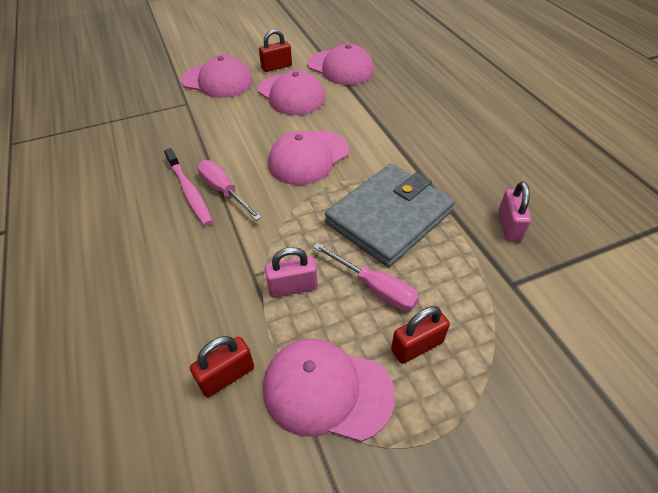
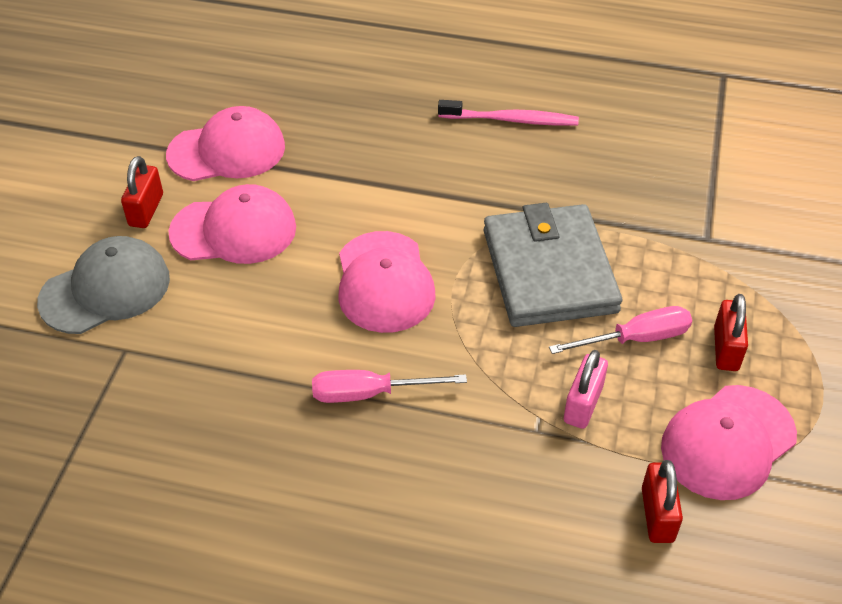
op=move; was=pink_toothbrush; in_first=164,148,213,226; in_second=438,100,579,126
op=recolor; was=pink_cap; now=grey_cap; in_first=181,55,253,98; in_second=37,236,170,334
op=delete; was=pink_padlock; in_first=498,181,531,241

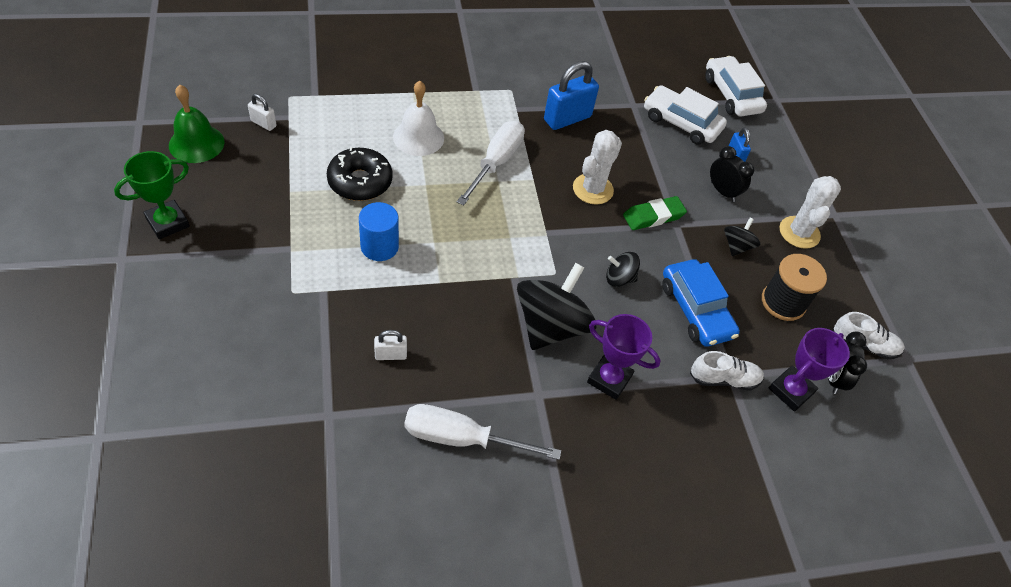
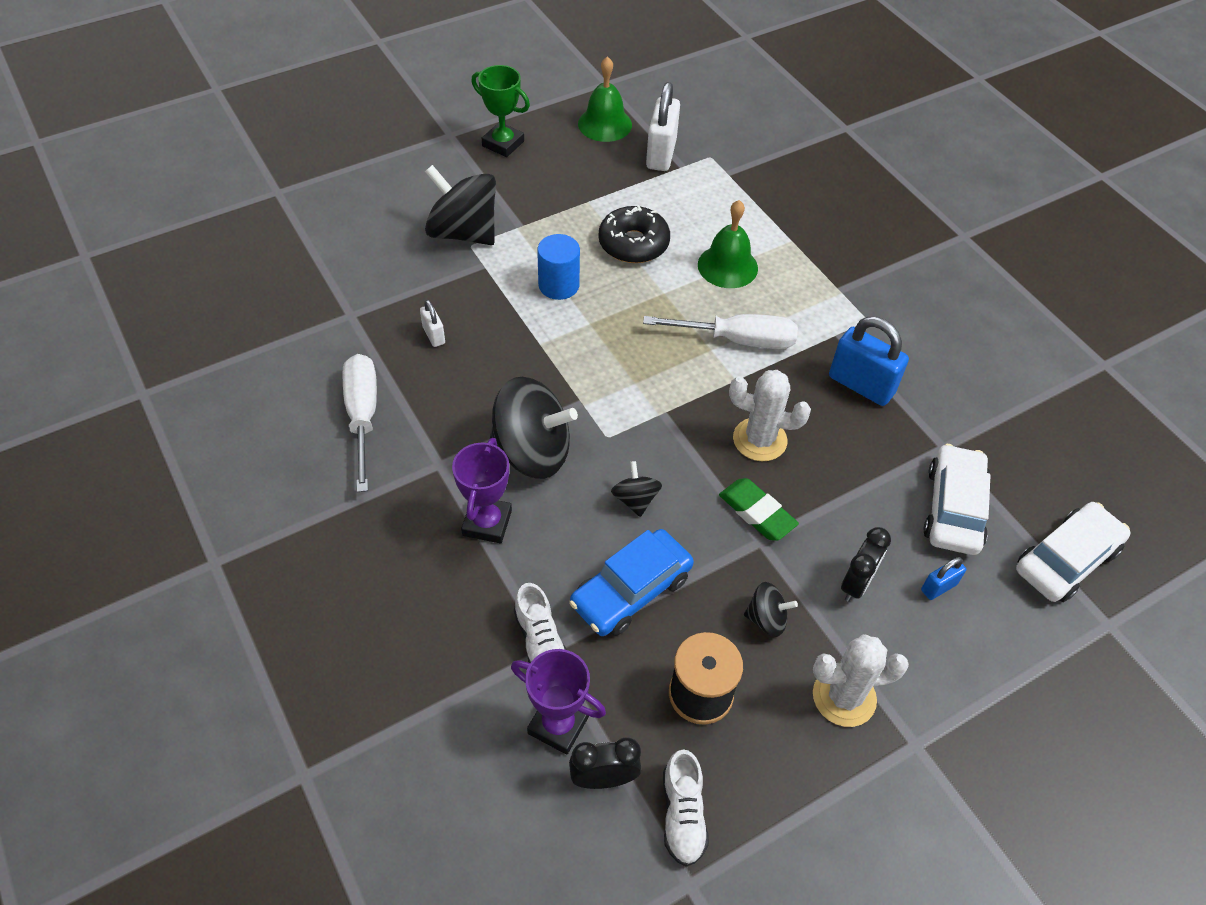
op=resize; was=white_padlock; in_first=248,94,276,131; in_second=646,82,680,171; ratio=1.98
op=recolor; was=white_bell; now=green_bell; in_first=393,81,444,156; in_second=698,200,758,288
op=insert; now=black_spinning_top; in_second=425,165,496,245

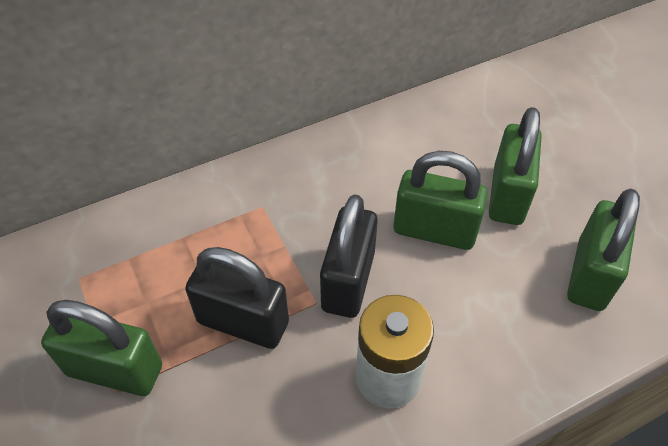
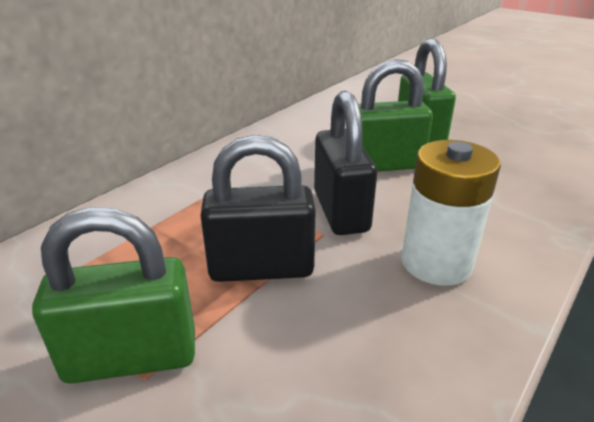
op=delete; was=green_padlock; in_first=567,188,640,311

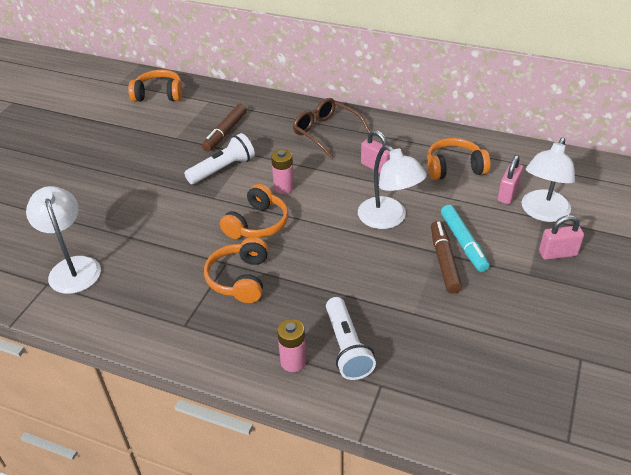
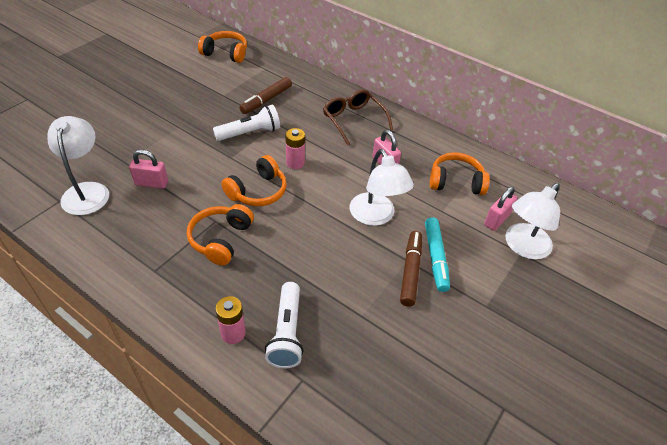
op=move; was=pink_padlock; in_first=539,215,584,260; in_second=129,150,168,189

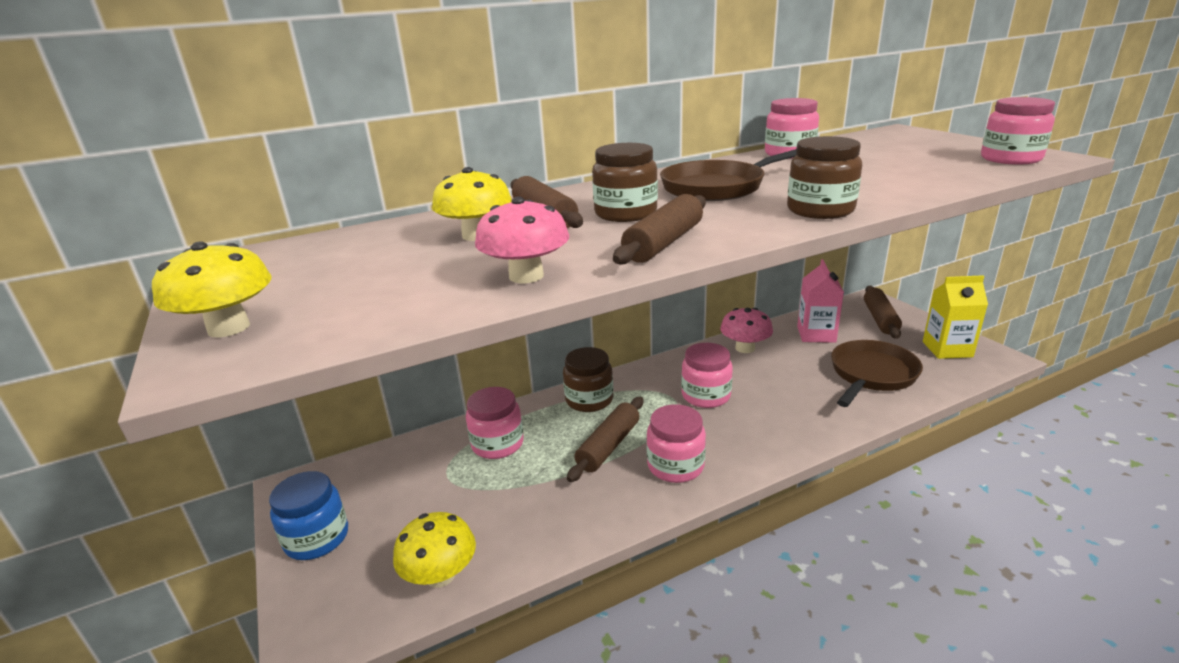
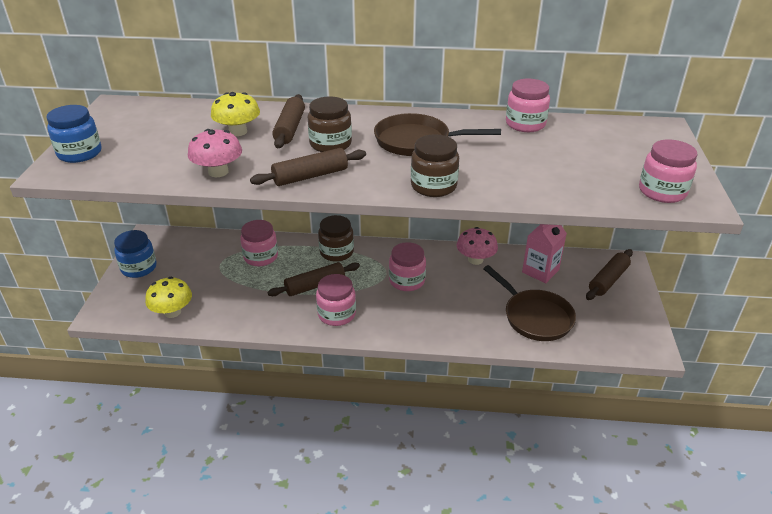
op=replace; was=yellow_mushroom; now=blue_jar; in_first=152,241,271,338; in_second=46,105,102,163
op=rotate; was=brown_pan; in_first=831,340,923,407; in_second=483,265,576,341; clockwise=75
op=delete; was=yellow_carton; in_first=923,275,988,359

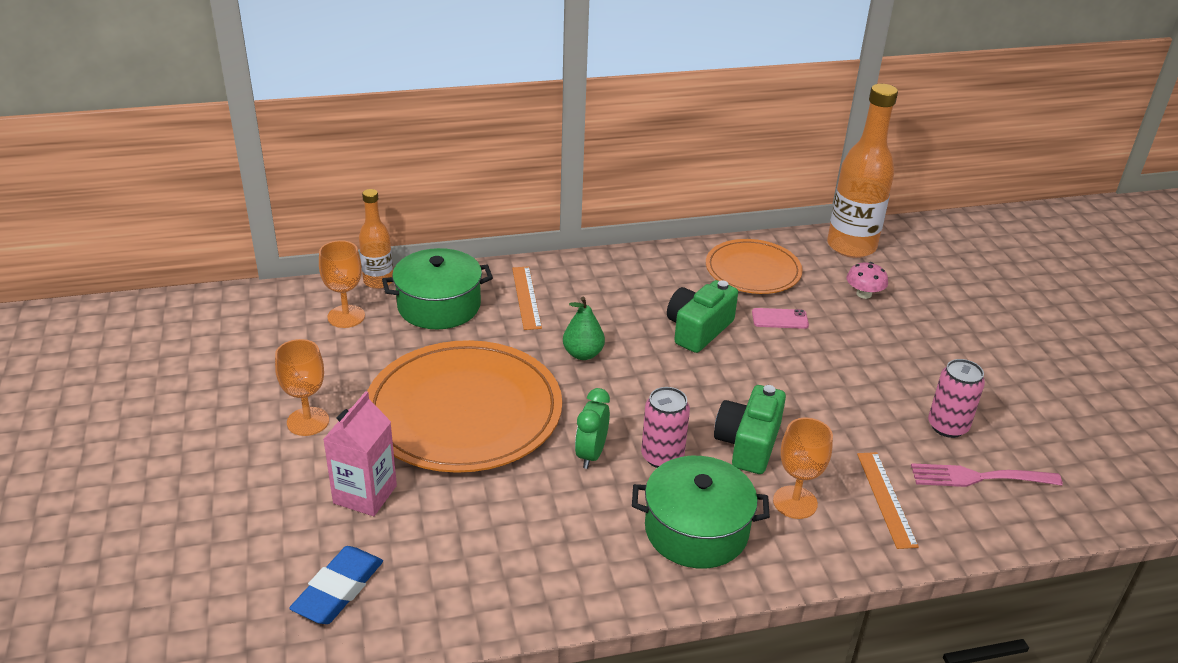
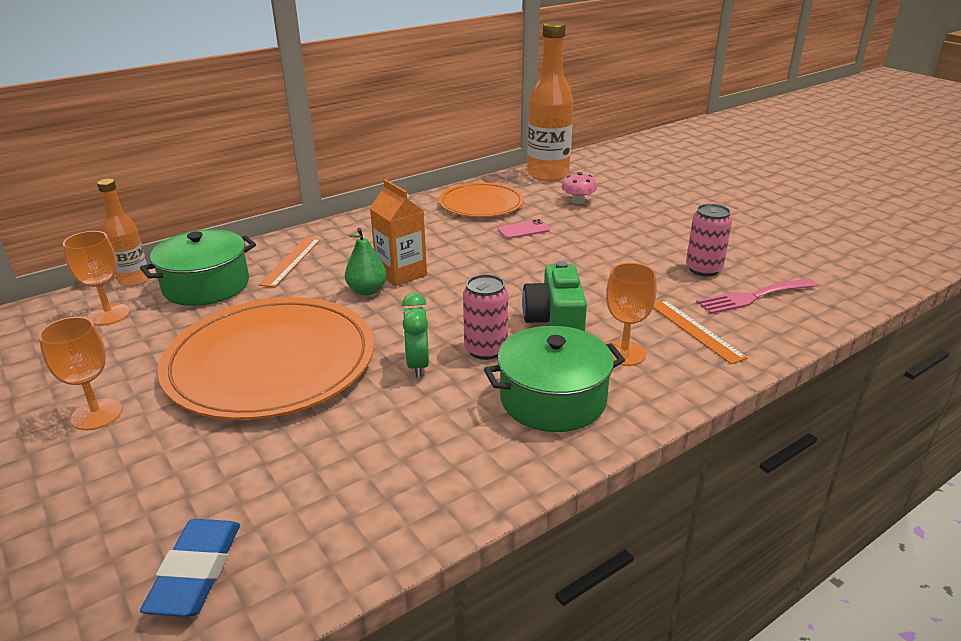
op=delete; was=pink_carton; in_first=323,391,397,516
op=rotate; was=orange_ruler; in_first=512,266,542,330; in_second=258,238,321,288; clockwise=45
op=delete; was=green_camera; in_first=667,280,738,353
op=insert; now=orange_carton; in_second=370,179,427,286

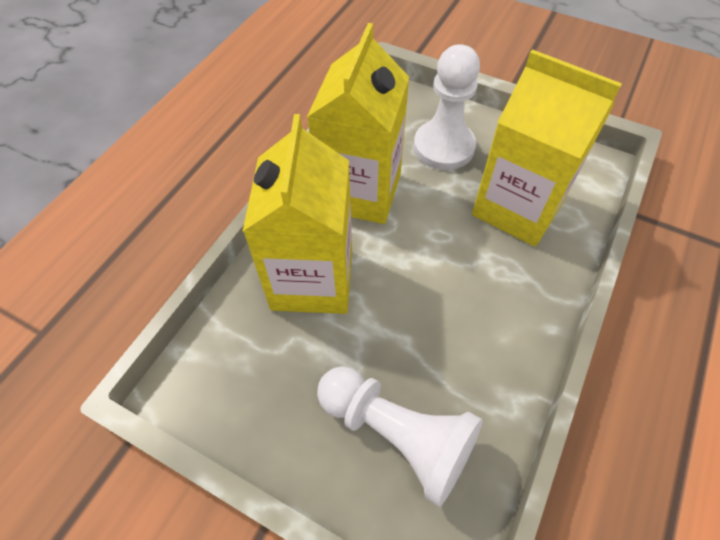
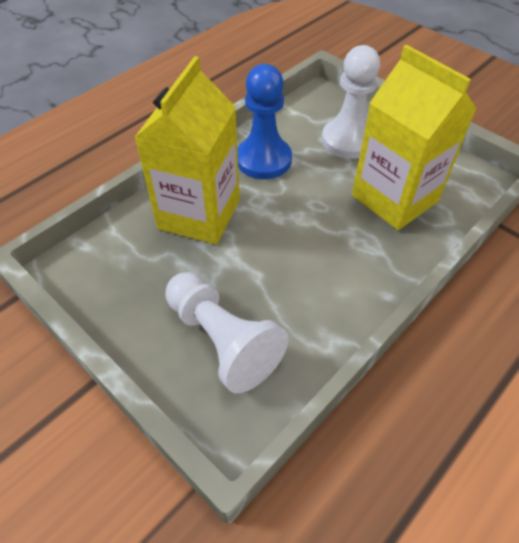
op=replace; was=yellow_carton; now=blue_pawn; in_first=307,23,409,224; in_second=237,64,292,179

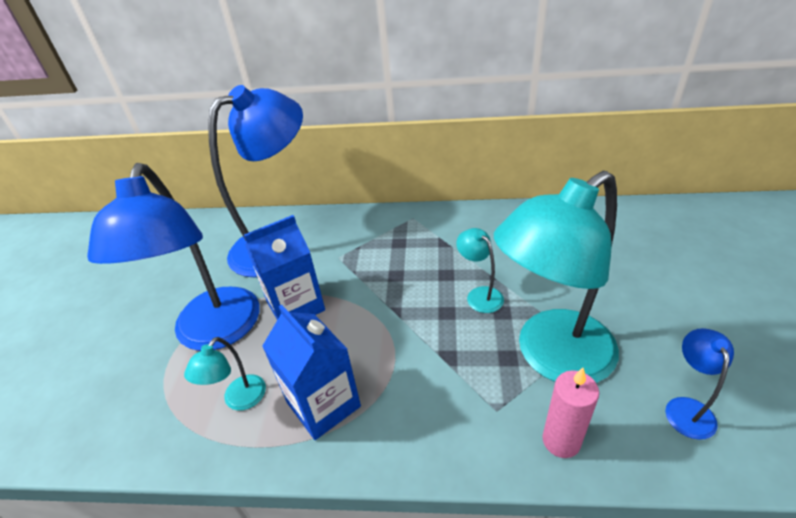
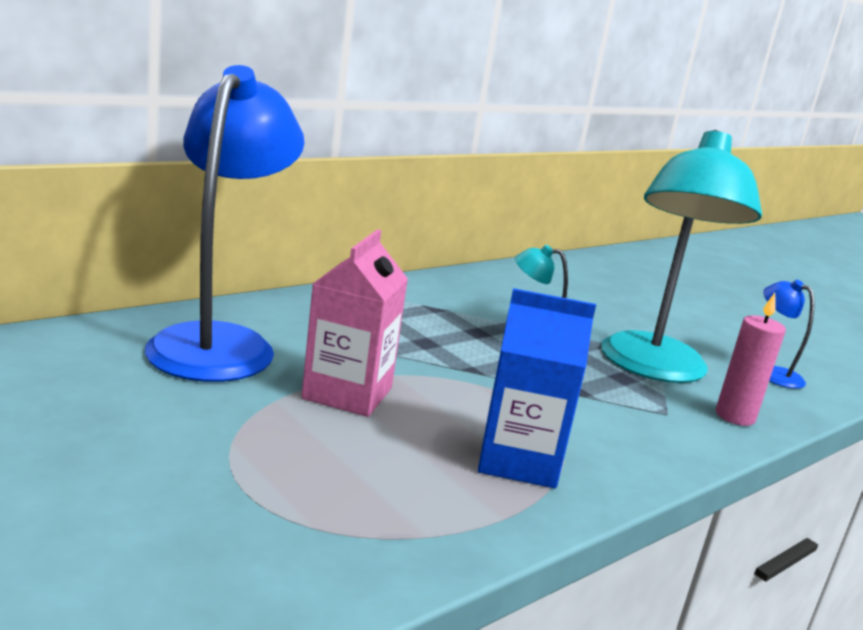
op=delete; was=blue_lamp; in_first=87,163,260,351
op=delete; was=turquoise_lamp; in_first=184,337,266,411
op=recolor; was=blue_carton; now=pink_carton; in_first=244,215,325,320; in_second=301,229,408,417

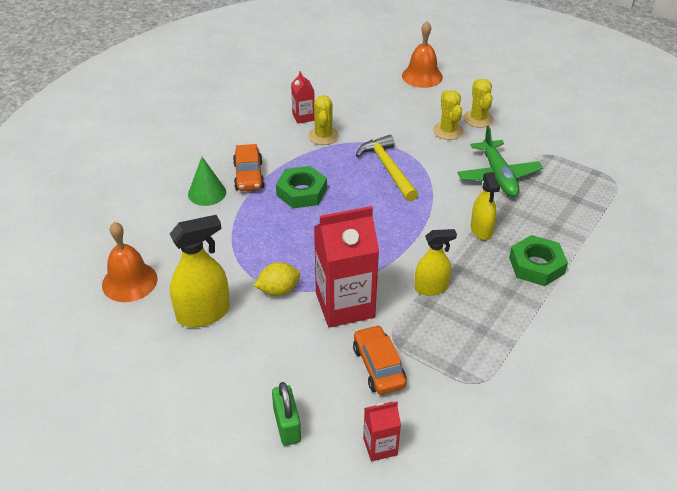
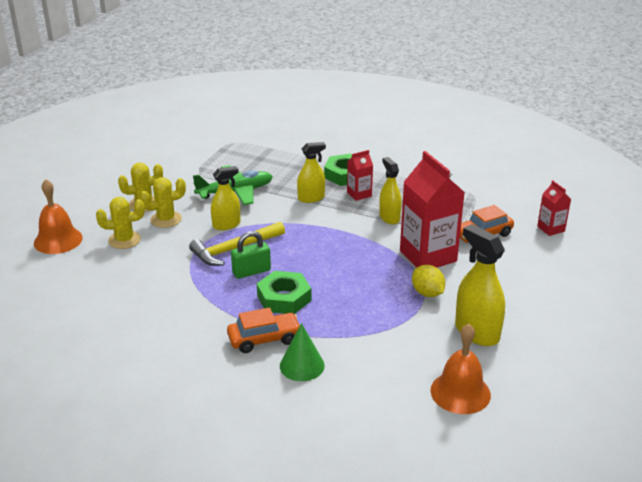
op=move; was=green_padlock; in_first=272,382,301,446; in_second=231,231,271,279
op=move; was=red_carton; in_first=291,71,315,124; in_second=347,150,373,201
op=move; was=yellow_cactus; in_first=308,95,339,145; in_second=96,197,144,249
op=insert; now=yellow_spray_bottle; in_second=211,166,240,230

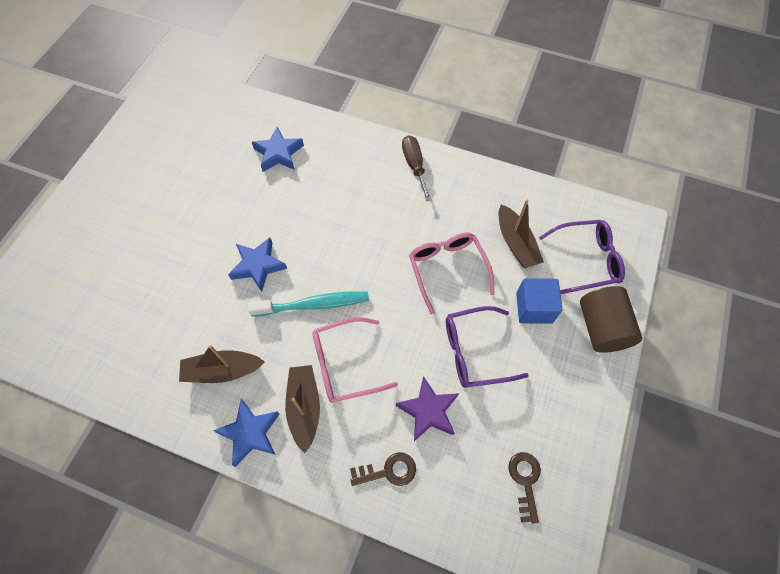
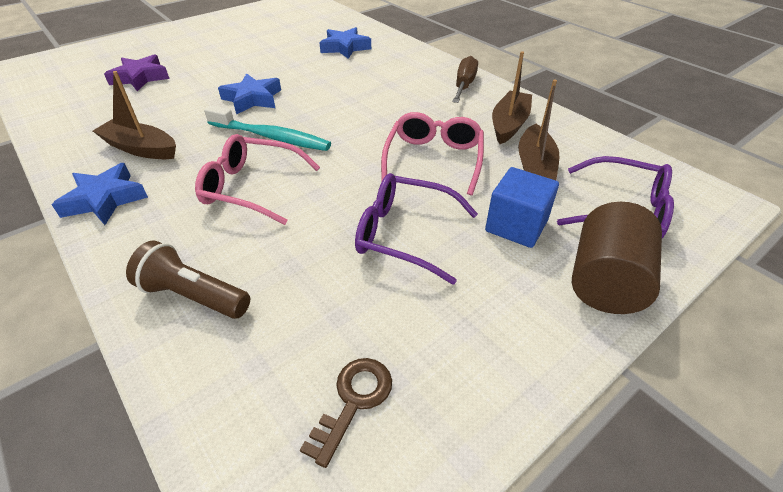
op=move; was=brown_boat; in_first=285,365,320,453; in_second=492,51,532,144
op=replace; was=brown_key; now=brown_flashlight; in_first=350,452,416,486; in_second=126,241,250,319
op=move; was=purple_star; in_first=396,376,459,441; in_second=104,54,170,91

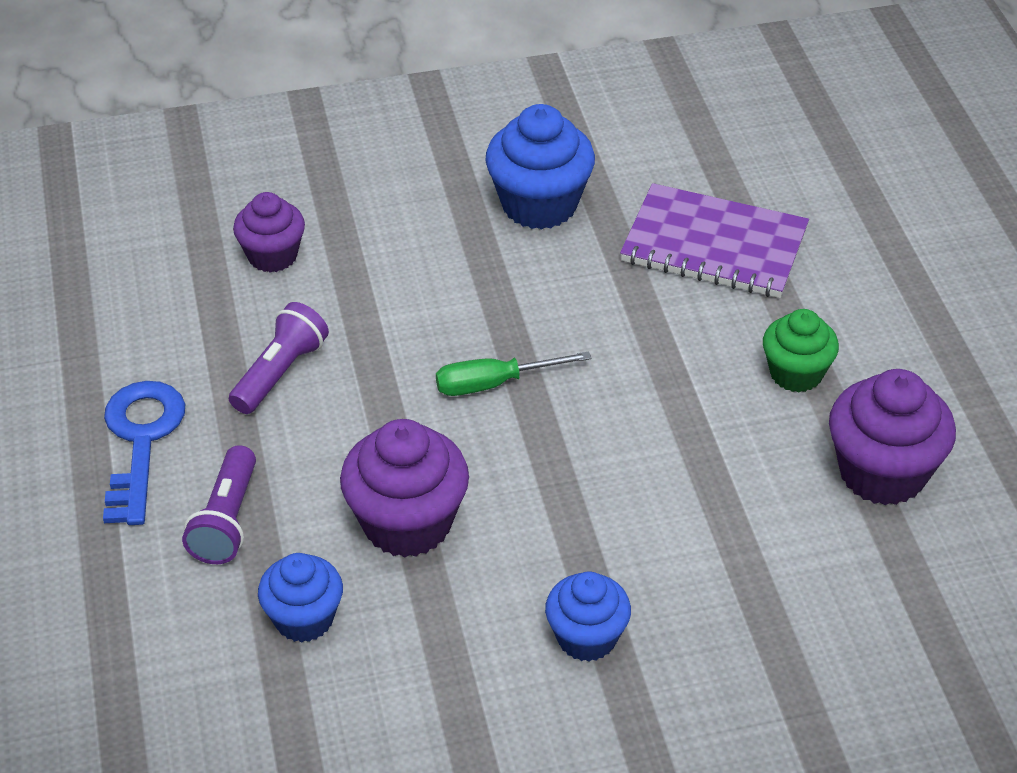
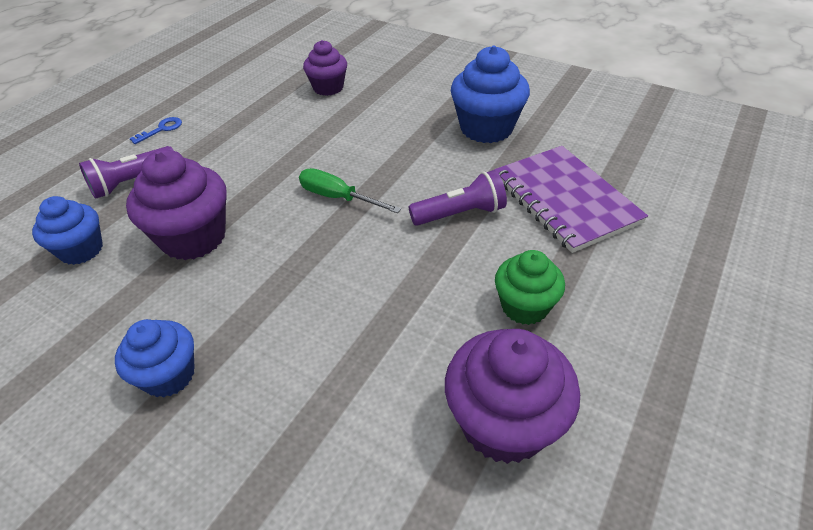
op=resize; was=blue_key; in_first=103,381,185,525; in_second=129,117,182,144; ratio=0.47
op=move; was=purple_flashlight; in_first=229,302,329,414; in_second=409,170,507,226

